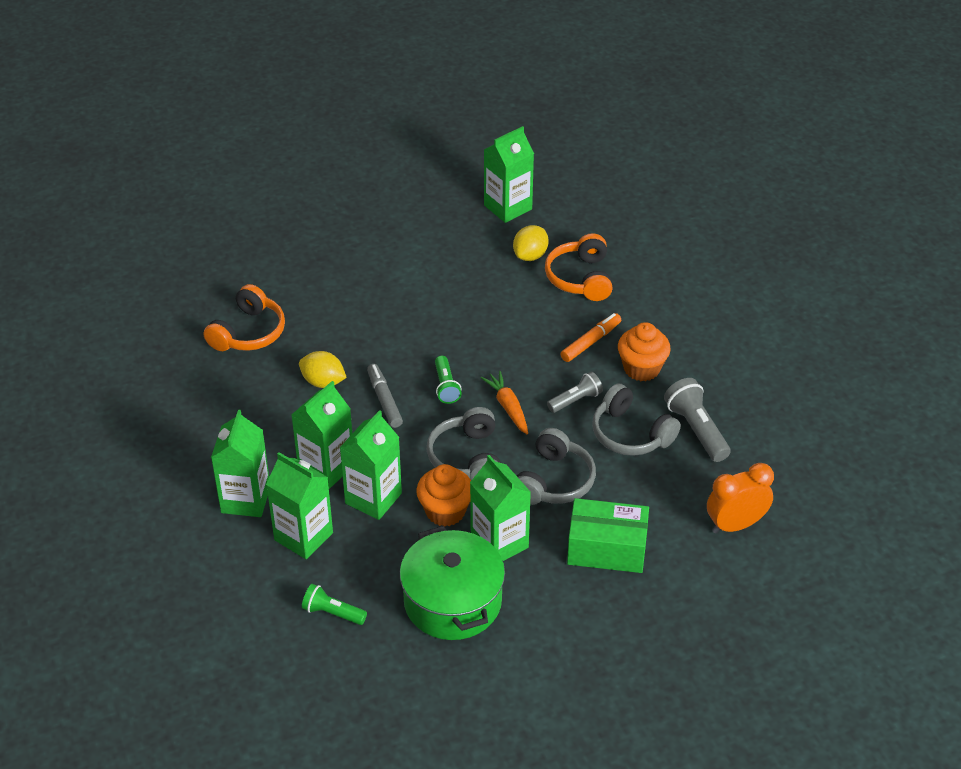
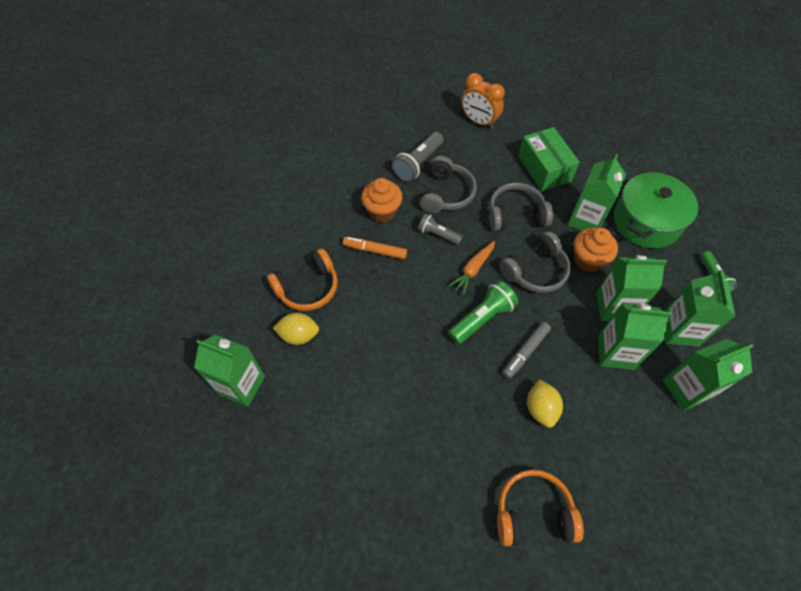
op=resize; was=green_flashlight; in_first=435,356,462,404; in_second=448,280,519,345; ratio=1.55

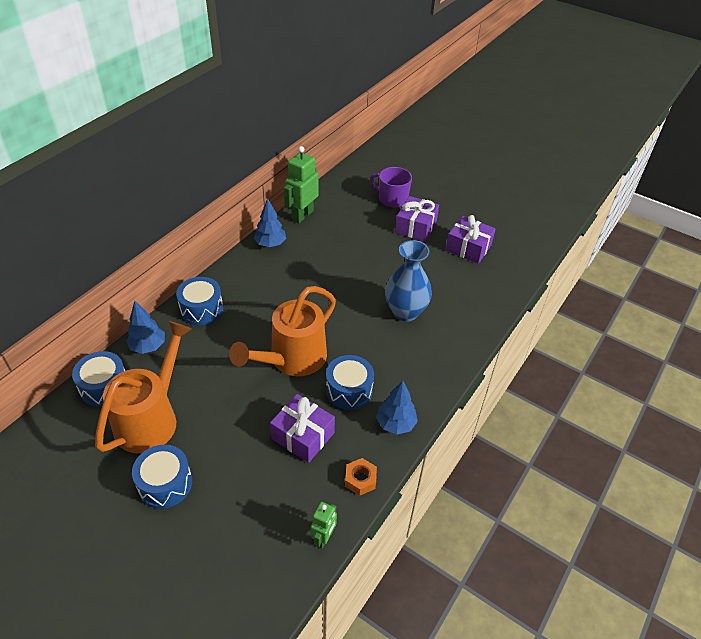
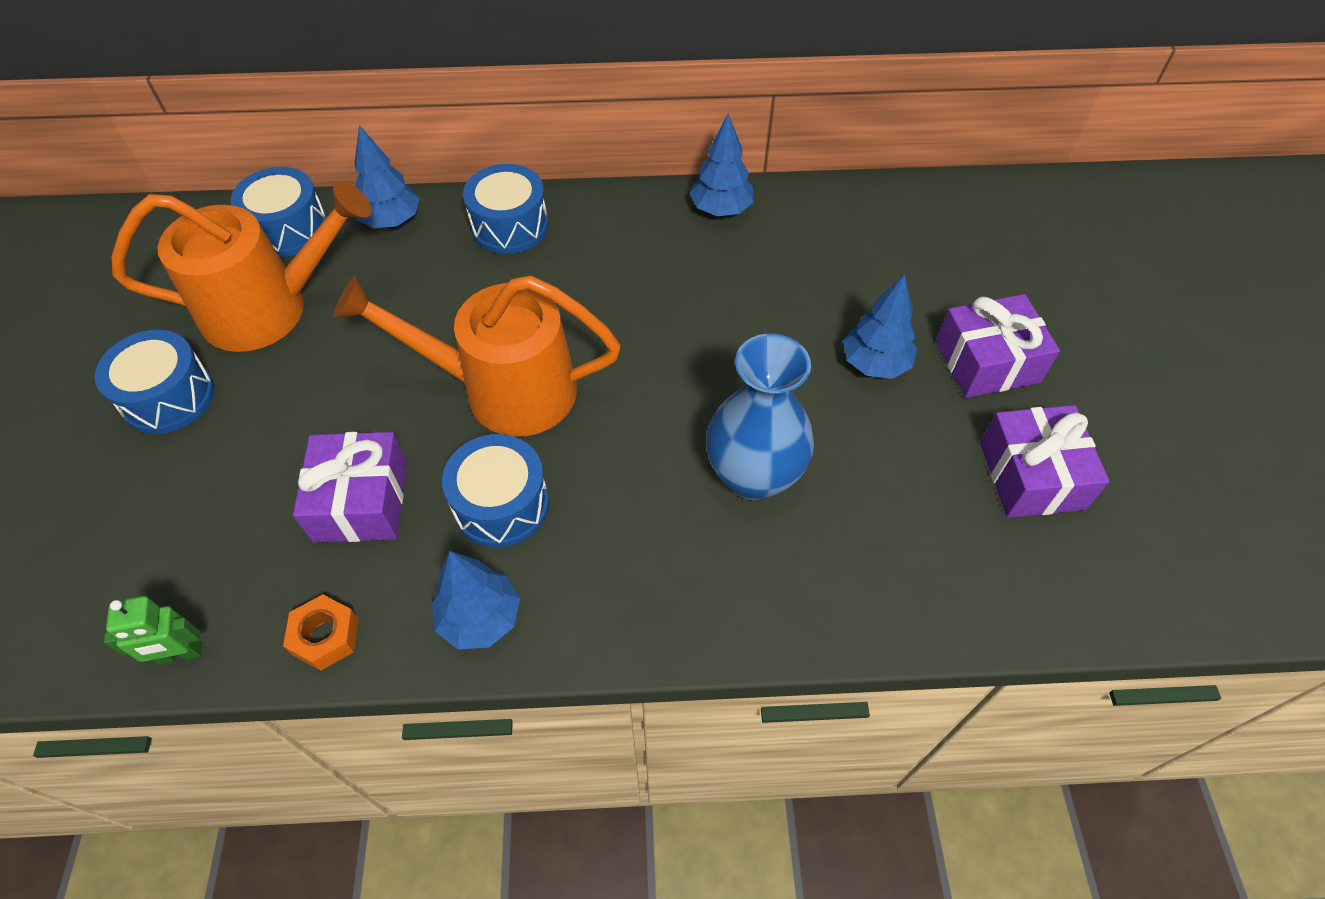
op=delete; was=green_robot; in_first=284,146,318,223
op=delete; was=purple_mug; in_first=370,167,412,207
op=insert; now=blue_tree; in_second=843,274,917,379

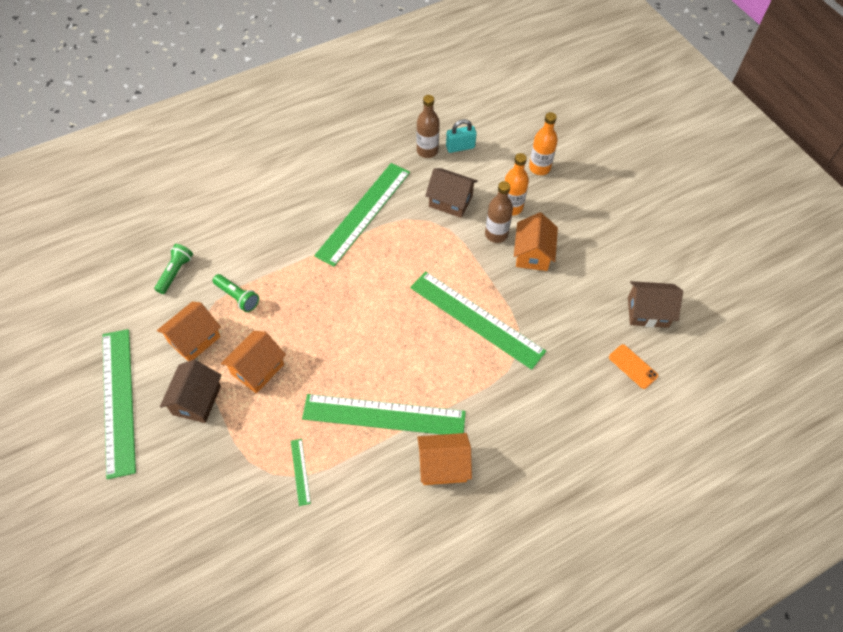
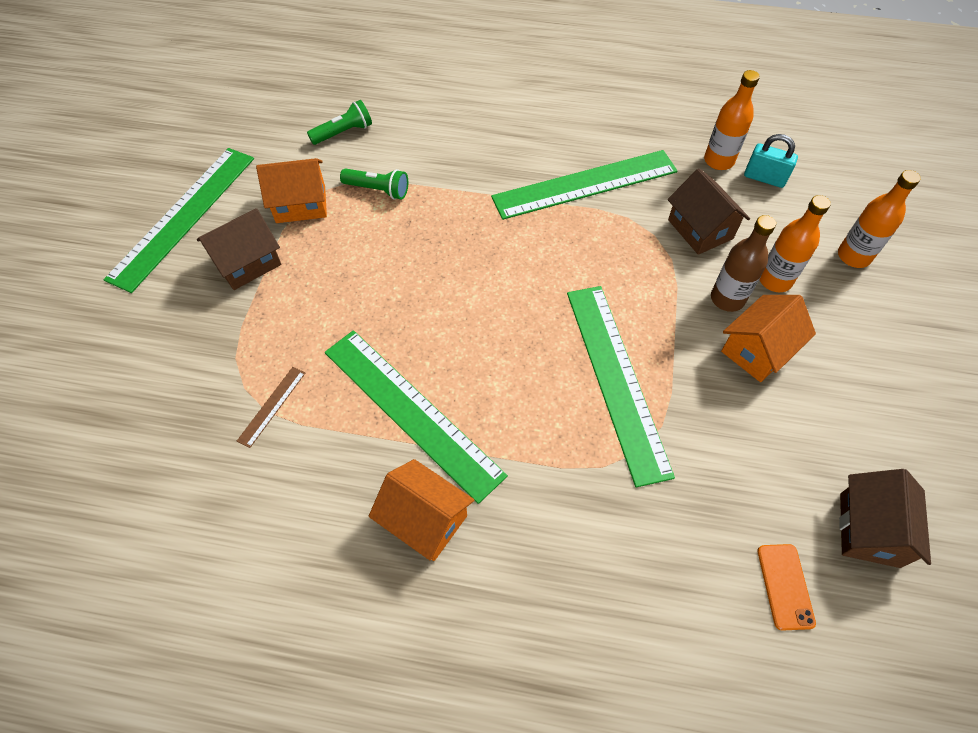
op=rotate; was=green_flashlight; in_first=213,274,259,312; in_second=340,168,408,199; clockwise=-60
op=delete; was=orange_house; in_first=221,331,286,393
op=recolor; was=green_ruler; now=brown_ruler; in_first=291,439,311,506; in_second=237,367,305,448
op=recolor; was=brown_bottle; now=orange_bottle; in_first=416,95,440,158; in_second=704,70,760,170
op=rotate; was=brown_house; in_first=628,281,683,328; in_second=839,469,931,568; clockwise=60

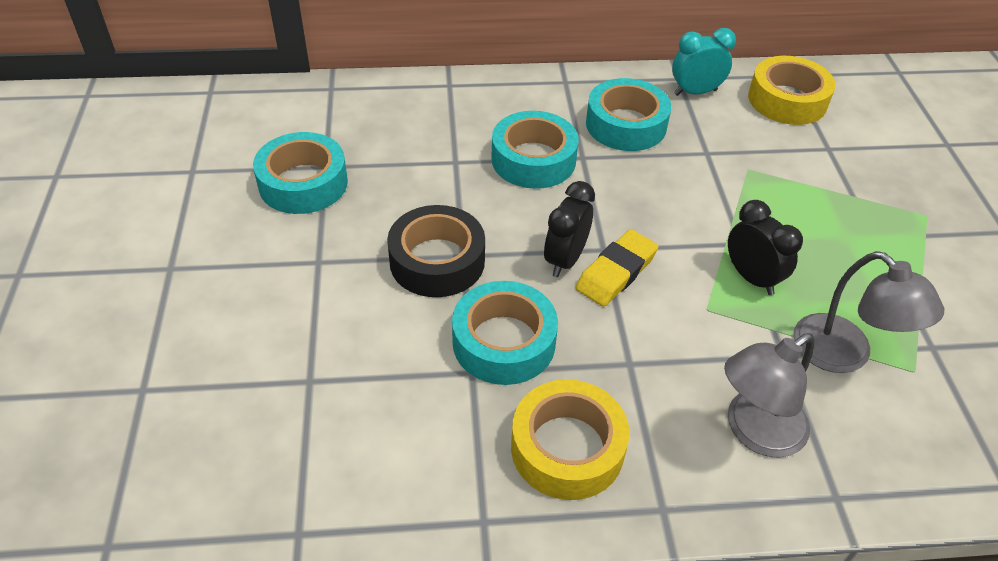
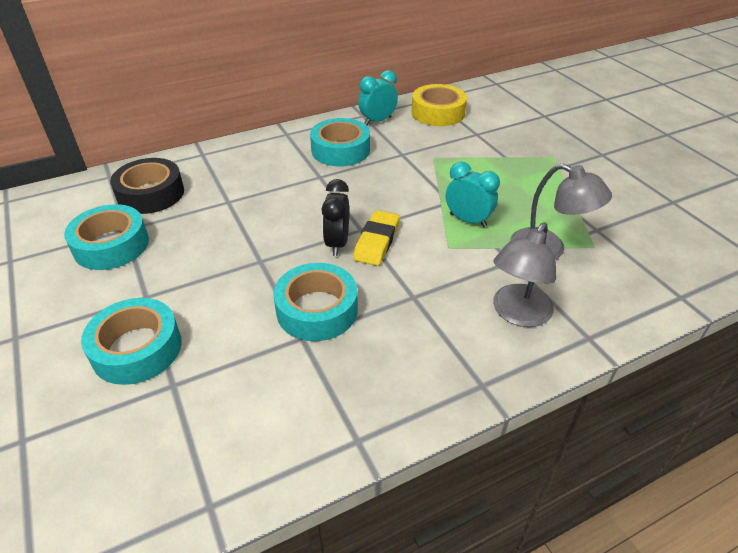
op=move; was=black_tape; in_first=387,205,485,297; in_second=110,158,184,214
op=move; was=turquoise_tape; in_first=491,111,579,189; in_second=81,298,182,385
op=delete; was=yellow_tape; in_first=511,379,630,500
op=recolor; was=black_clock; now=turquoise_clock; in_first=728,200,803,295; in_second=446,162,500,228

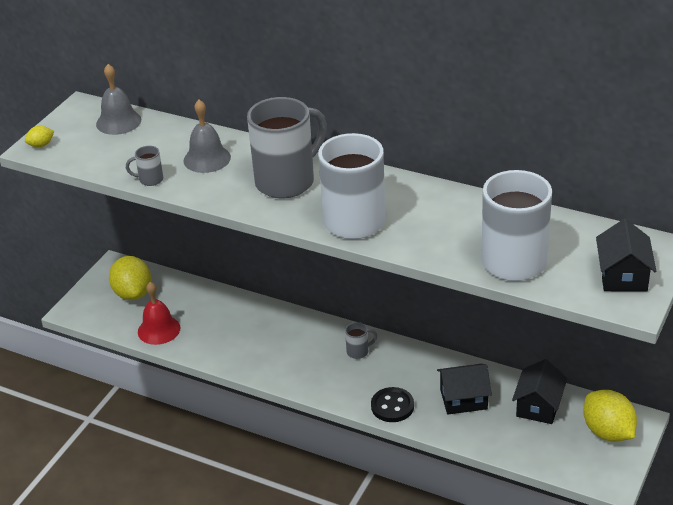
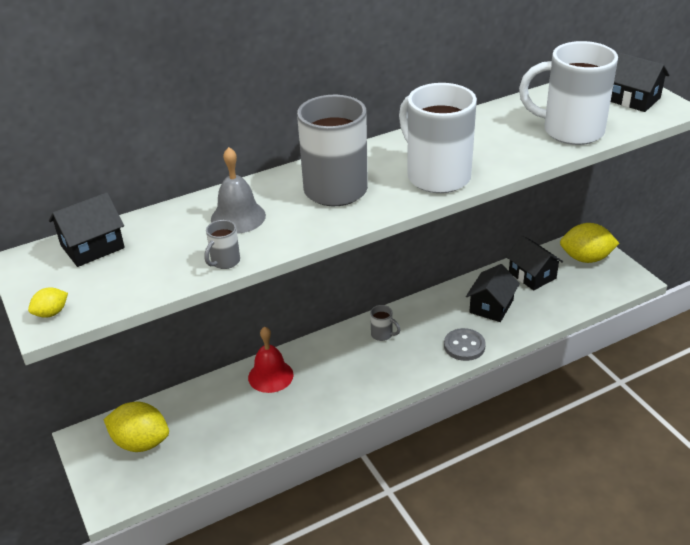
op=rotate; was=yellow_lemon; in_first=25,126,54,147; in_second=28,287,68,318; clockwise=45
op=replace; was=grey_bell; now=black_house; in_first=96,64,141,135; in_second=49,192,125,267
op=move; was=red_bell; in_first=138,282,180,345; in_second=248,326,293,393
op=rotate; was=grey_mug; in_first=345,322,377,359; in_second=370,305,400,341; clockwise=105
op=recolor; was=black_button; now=grey_button; in_first=371,387,414,422; in_second=444,328,485,361

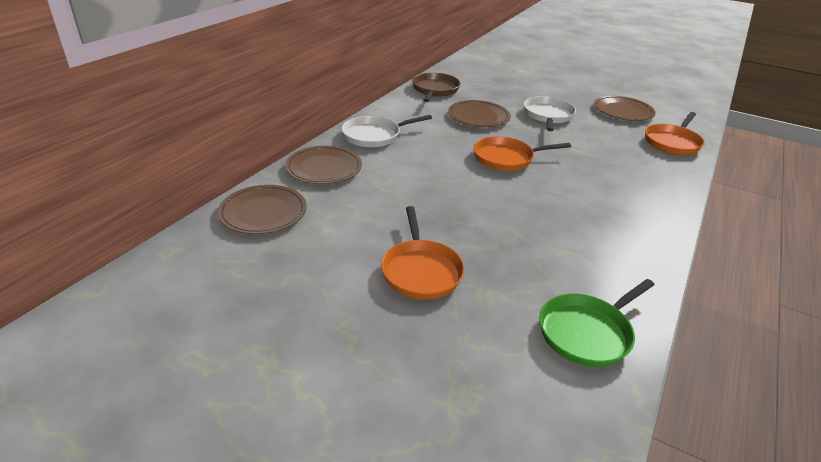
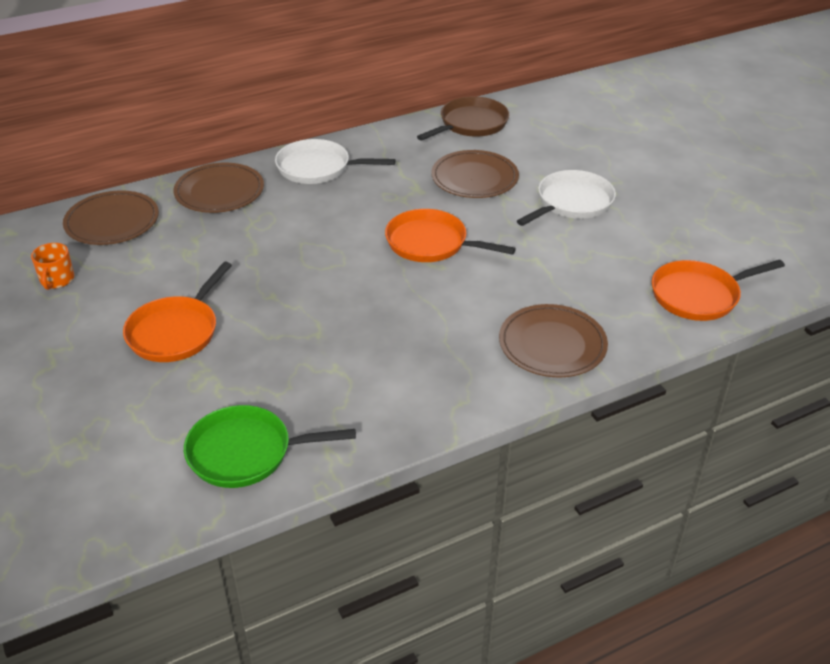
op=move; was=brown_plate; in_first=594,96,656,121; in_second=499,304,608,378
op=insert; now=orange_mug; in_second=31,243,74,290

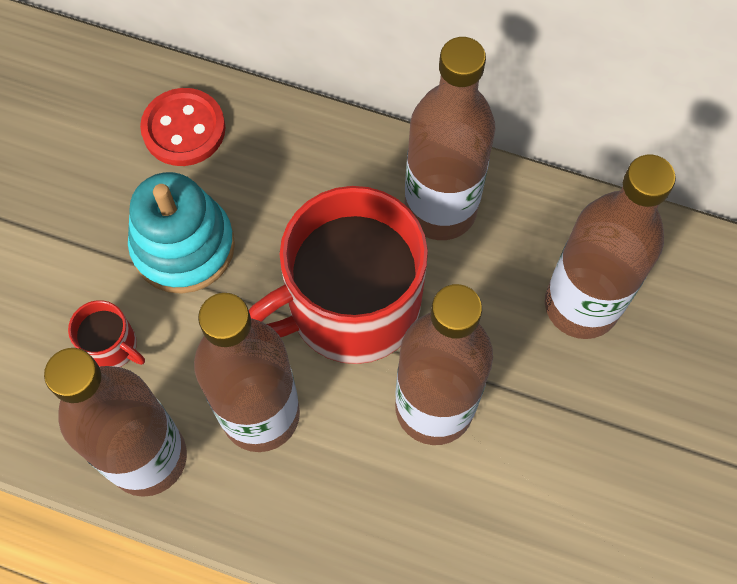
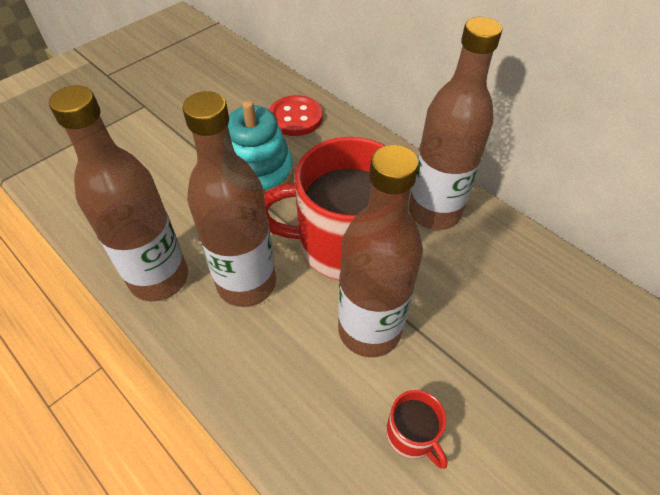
op=move; was=red_mug; in_first=68,300,145,367; in_second=386,390,448,469
op=delete; was=brown_bottle; in_first=545,155,676,339

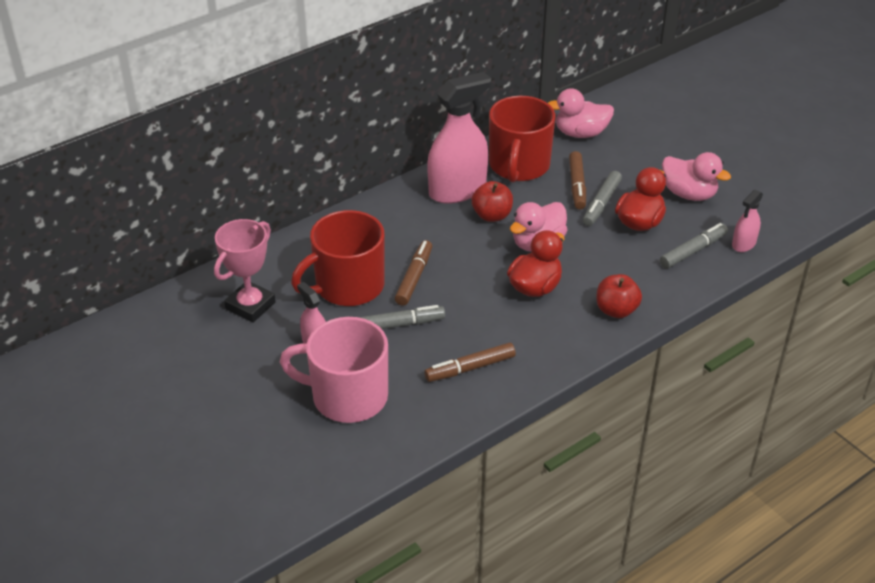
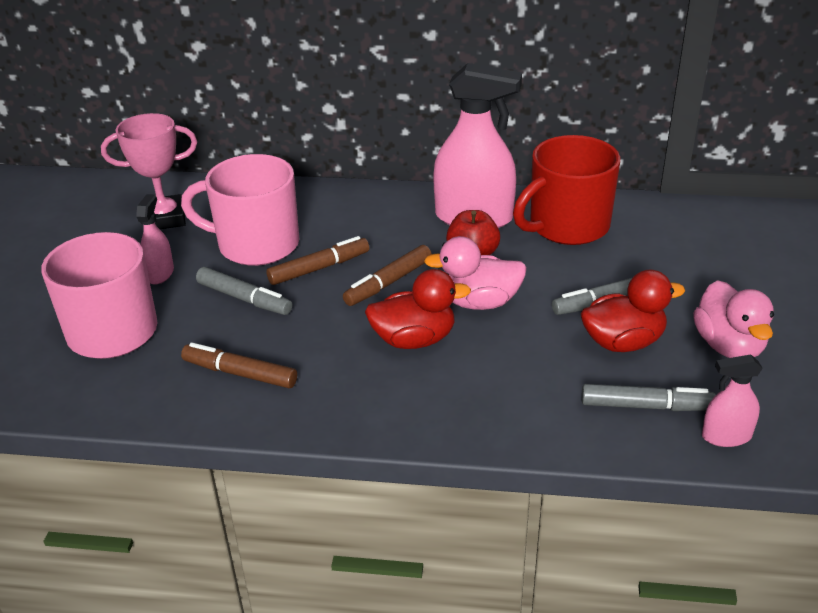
op=recolor; was=red_mug; now=pink_mug; in_first=291,210,385,306; in_second=181,154,299,266
op=delete; was=pink_duck; in_first=548,88,614,138
op=move; was=brown_marker; in_first=569,151,586,209; in_second=343,245,432,306
op=delete; was=red_apple; in_first=596,274,642,318

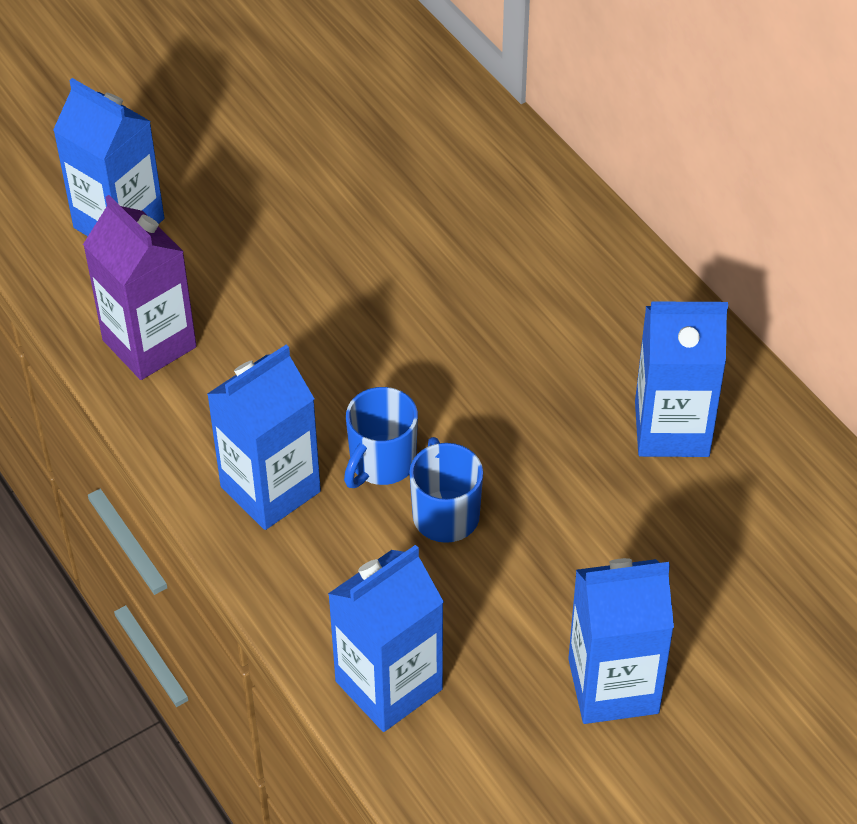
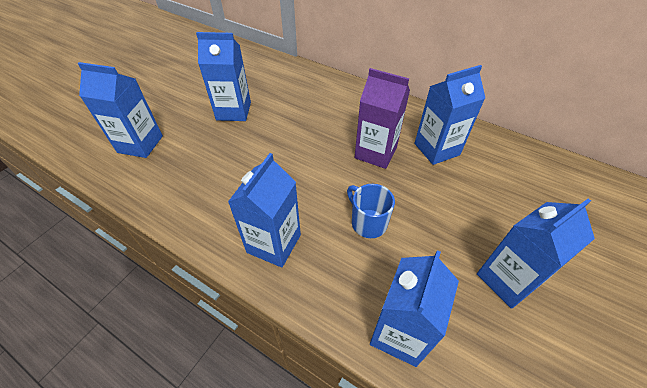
op=move; was=purple_carton; in_first=83,195,197,380; in_second=355,68,410,169
op=delete; was=blue_mug; in_first=344,387,418,488
op=insert; now=blue_carton; in_second=196,32,251,121

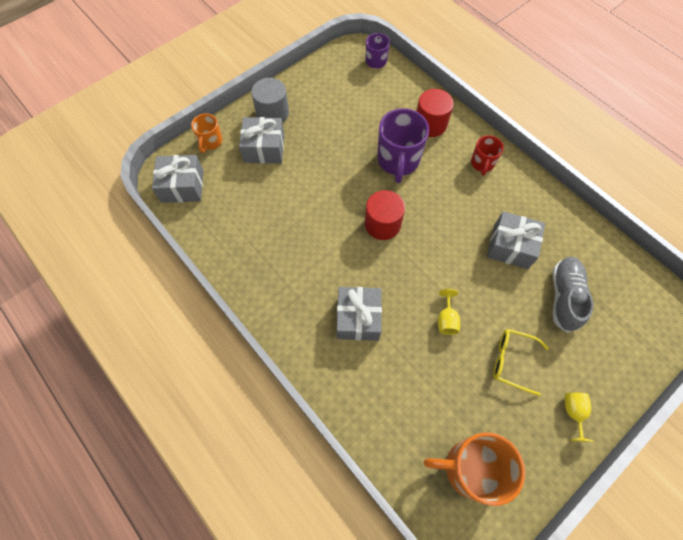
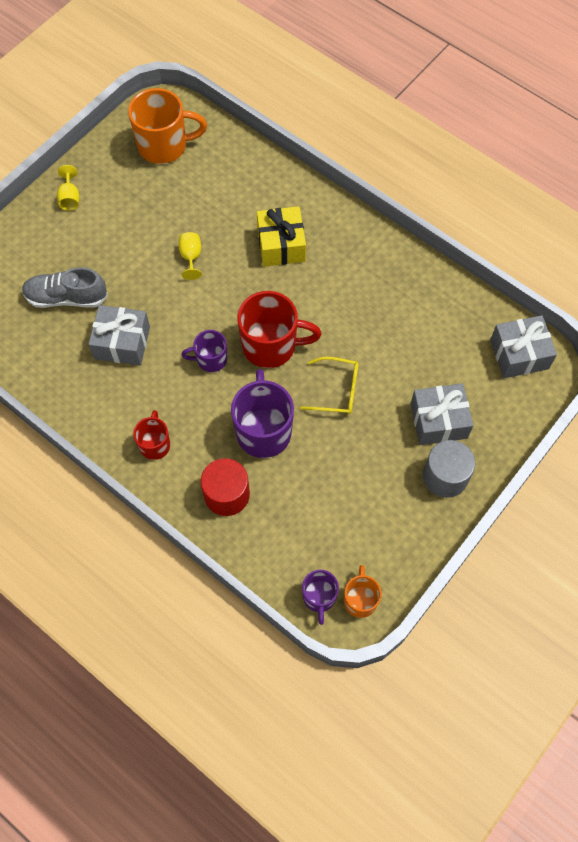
op=move; was=orange_mug; in_first=191,113,223,153; in_second=344,565,382,618
op=recolor; was=grey_gift; now=yellow_gift; in_first=337,287,382,341; in_second=257,206,306,267
op=replace; was=red_cylinder; now=red_mug; in_first=365,190,405,240; in_second=237,291,322,368
op=move; was=yellow_glasses; in_first=493,329,549,396; in_second=300,357,359,414
op=rotate; was=grey_shoe; in_first=552,257,594,333; in_second=22,267,108,308; clockwise=90
op=insert; now=purple_mug; in_second=181,330,227,372

